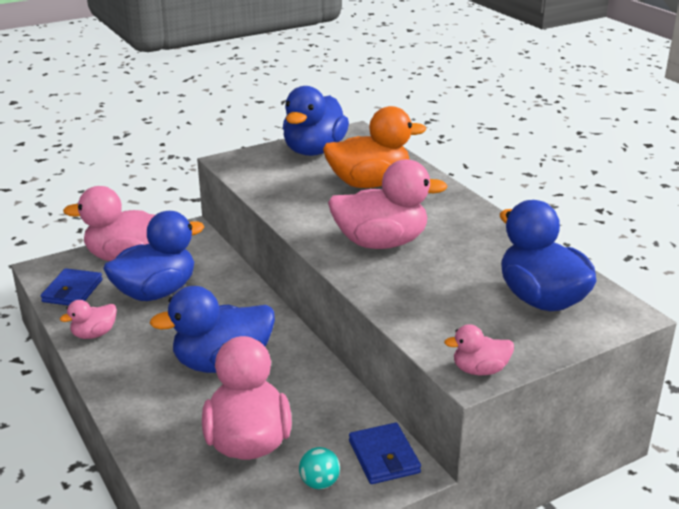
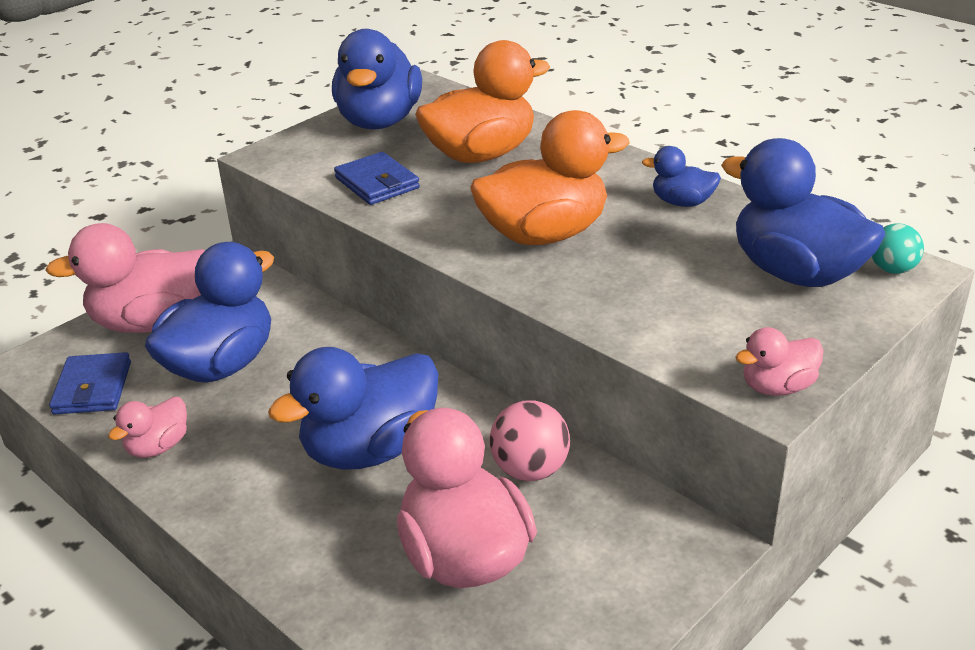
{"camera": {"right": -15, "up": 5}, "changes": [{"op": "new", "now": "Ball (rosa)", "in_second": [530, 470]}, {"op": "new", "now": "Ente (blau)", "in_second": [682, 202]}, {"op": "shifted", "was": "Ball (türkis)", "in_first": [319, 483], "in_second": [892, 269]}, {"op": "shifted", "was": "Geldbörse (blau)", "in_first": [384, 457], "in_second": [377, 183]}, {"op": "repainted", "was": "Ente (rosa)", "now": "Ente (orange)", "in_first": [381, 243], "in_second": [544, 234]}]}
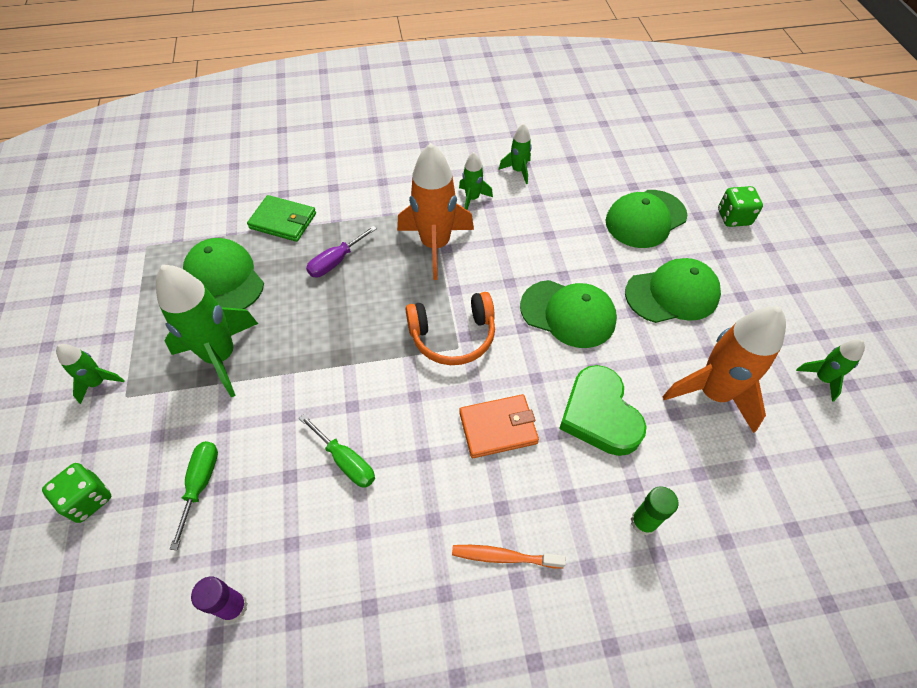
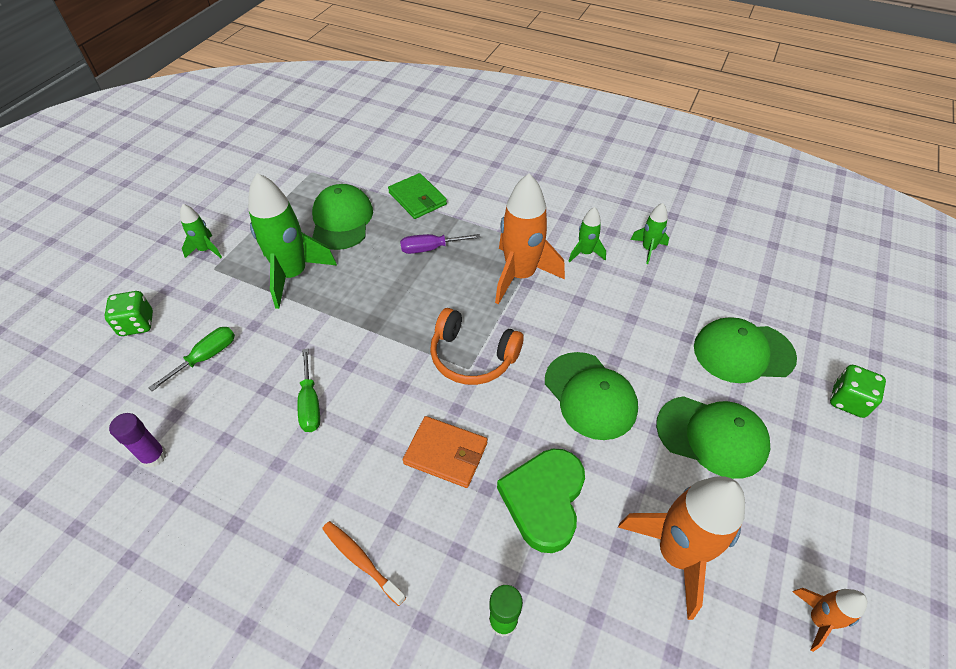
{"camera": {"right": 35, "up": -5}, "changes": [{"op": "repainted", "was": "Rakete (grün)", "now": "Rakete (orange)", "in_first": [822, 379], "in_second": [818, 620]}]}
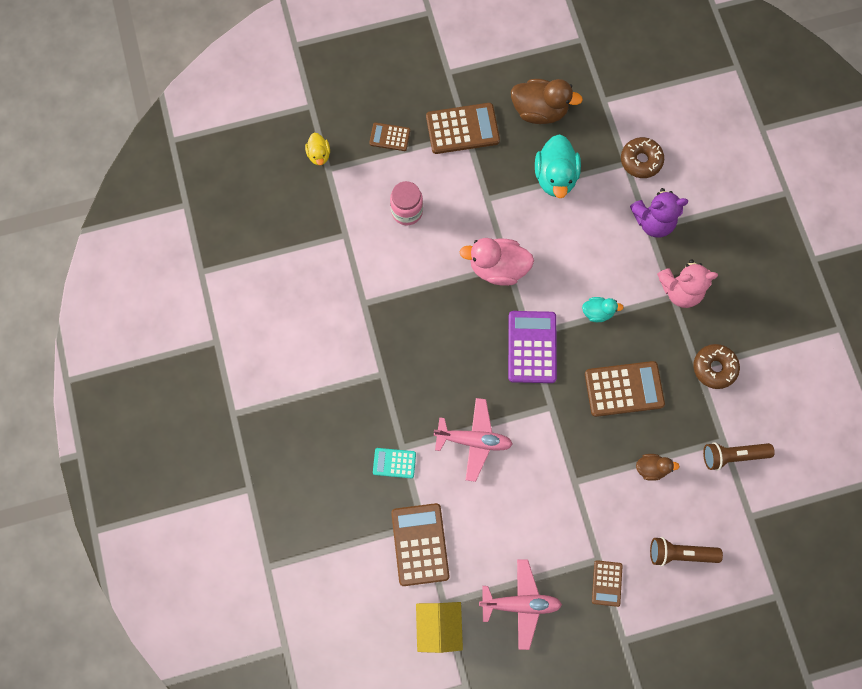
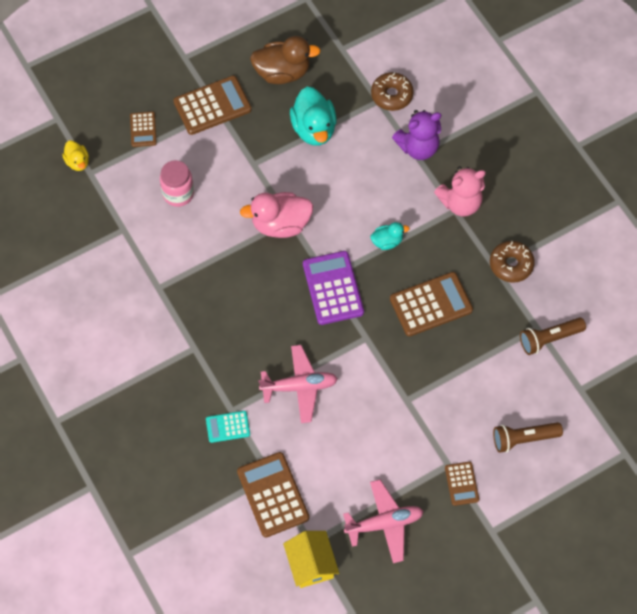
{"camera": {"right": -15, "up": -10}, "changes": [{"op": "gone", "was": "Ente (braun)", "in_first": [651, 468]}, {"op": "rotated", "was": "Taschenrechner (braun)", "in_first": [390, 137], "in_second": [143, 129], "clockwise": -90}]}
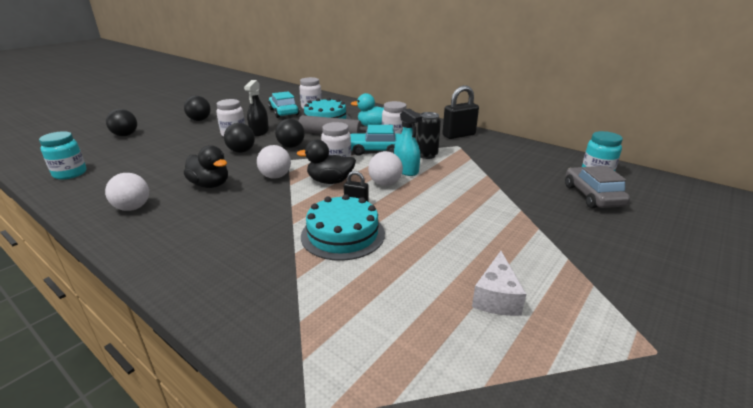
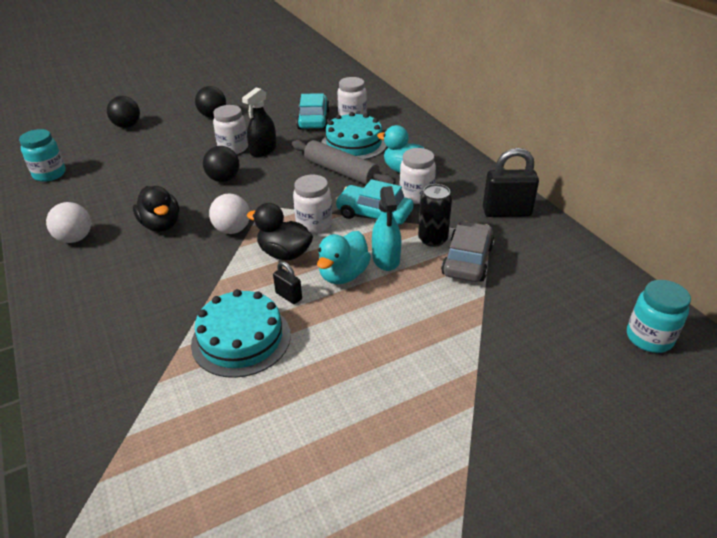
{"camera": {"right": 25, "up": 10}, "changes": [{"op": "gone", "was": "Ball (schwarz)", "in_first": [291, 146]}, {"op": "gone", "was": "Käse (weiß)", "in_first": [496, 297]}, {"op": "shifted", "was": "Auto (grau)", "in_first": [592, 196], "in_second": [467, 260]}, {"op": "swapped", "was": "Ball (weiß)", "now": "Ente (türkis)", "in_first": [385, 183], "in_second": [343, 275]}]}
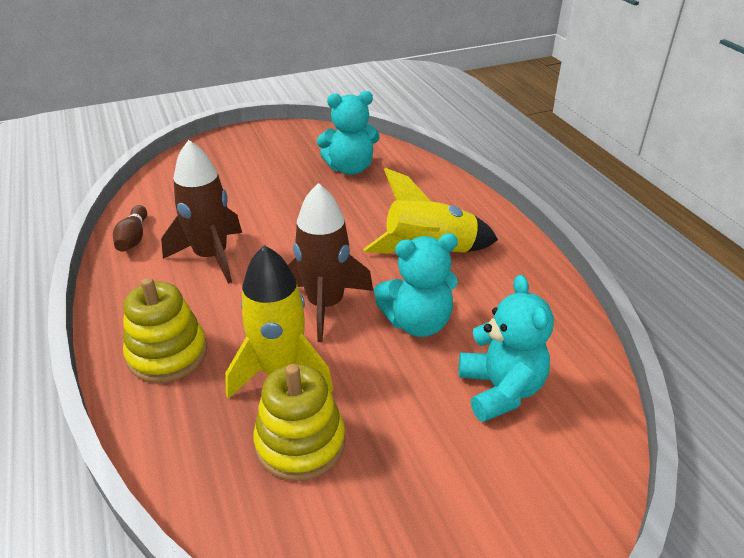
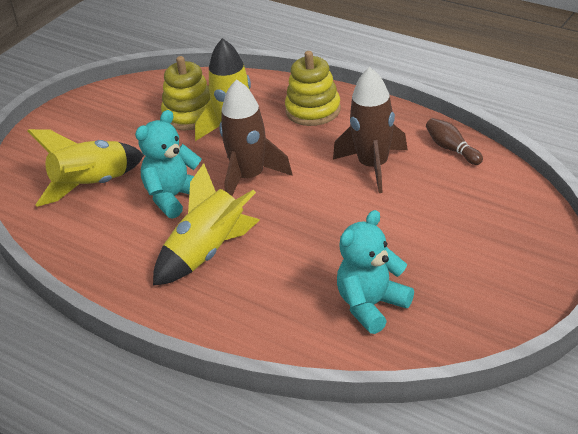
{"camera": {"right": 150, "up": 0}, "changes": [{"op": "swapped", "was": "Teddybär (türkis)", "now": "Rakete (gelb)", "in_first": [500, 390], "in_second": [92, 186]}]}
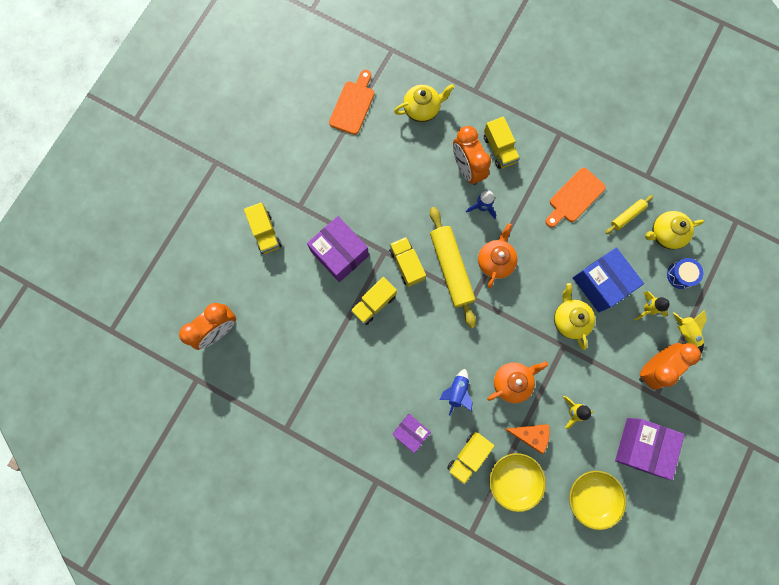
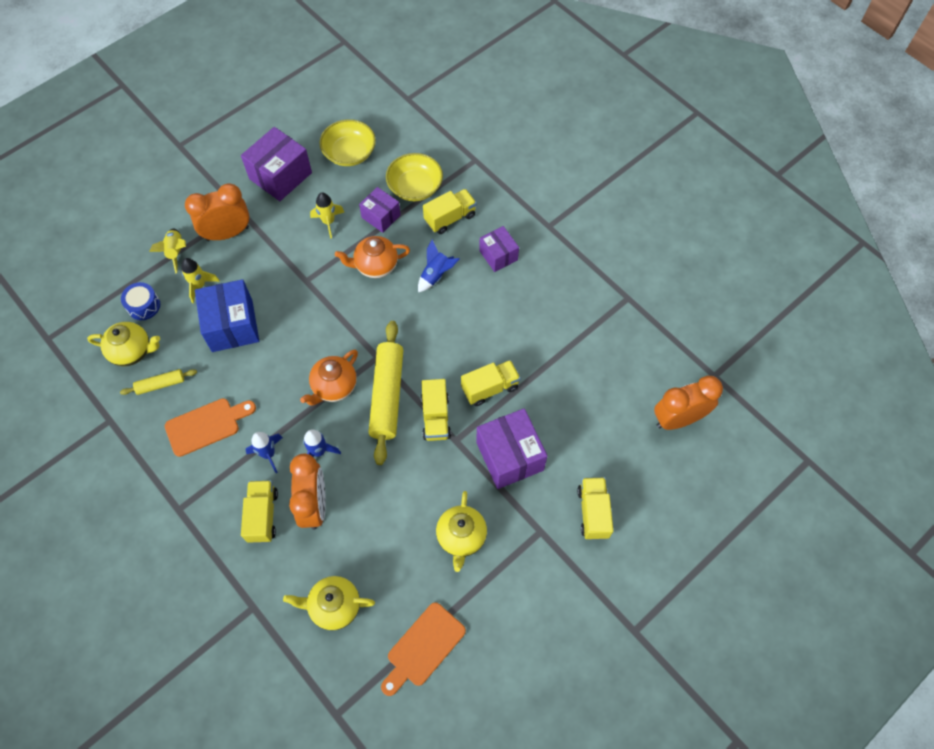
{"camera": {"right": -160, "up": -15}, "changes": [{"op": "new", "now": "Rakete (blau)", "in_second": [268, 454]}, {"op": "shifted", "was": "Teekanne (gelb)", "in_first": [569, 320], "in_second": [461, 537]}, {"op": "swapped", "was": "Käse (orange)", "now": "Schachtel (lila)", "in_first": [530, 435], "in_second": [381, 216]}]}
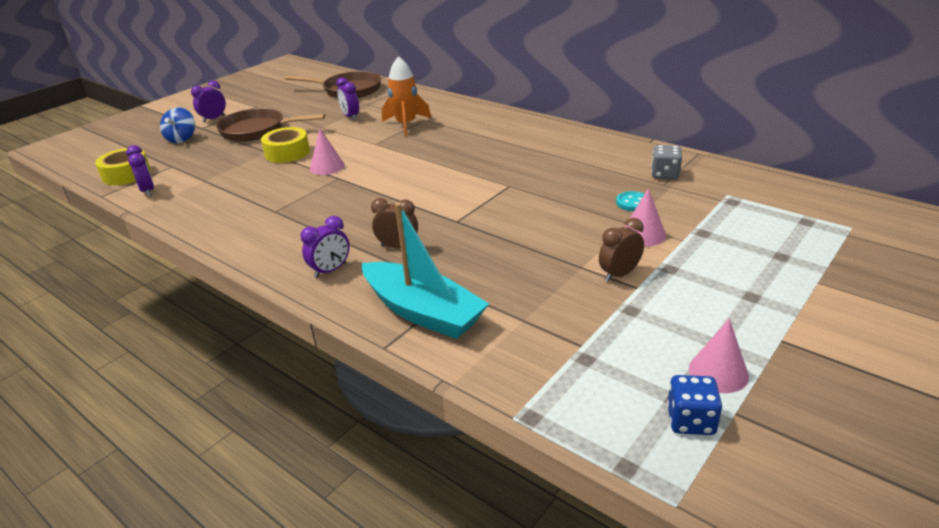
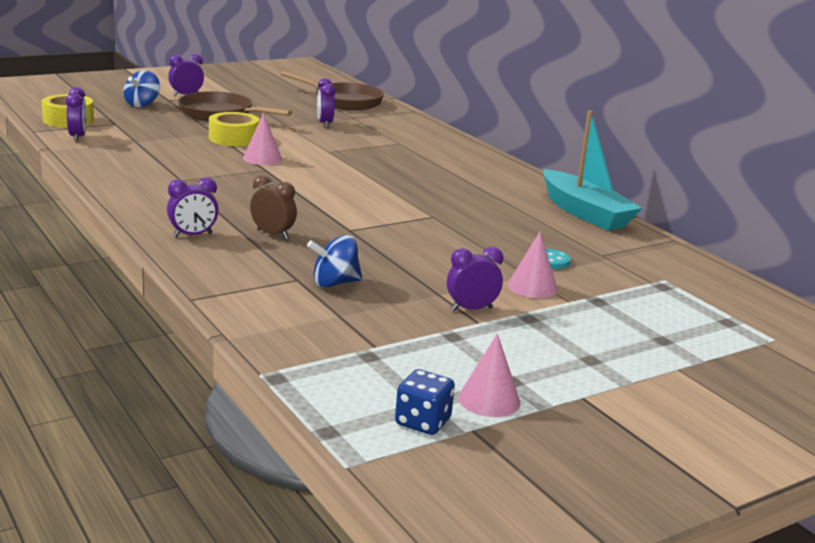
{"camera": {"right": 15, "up": -10}, "changes": [{"op": "gone", "was": "Rakete (orange)", "in_first": [406, 124]}, {"op": "gone", "was": "Spielwürfel (grau)", "in_first": [665, 174]}, {"op": "new", "now": "Kreisel (blau)", "in_second": [334, 283]}, {"op": "shifted", "was": "Boot (türkis)", "in_first": [423, 312], "in_second": [585, 213]}, {"op": "repainted", "was": "Wecker (braun)", "now": "Wecker (lila)", "in_first": [619, 274], "in_second": [471, 309]}]}
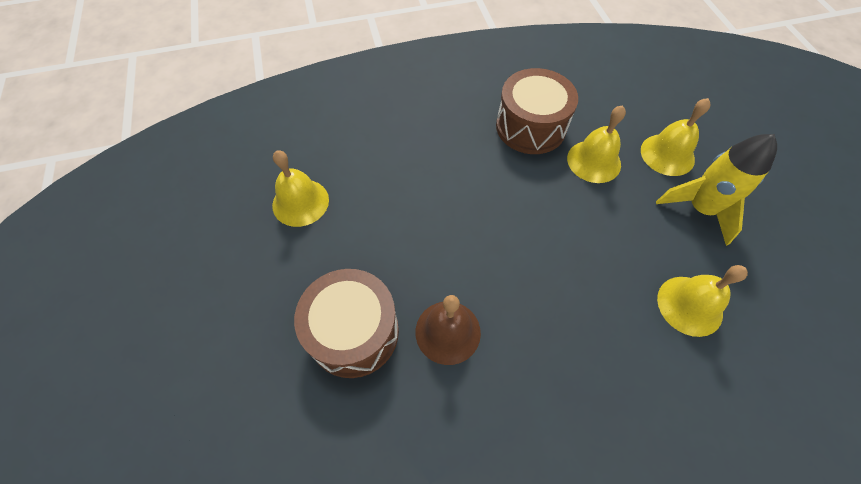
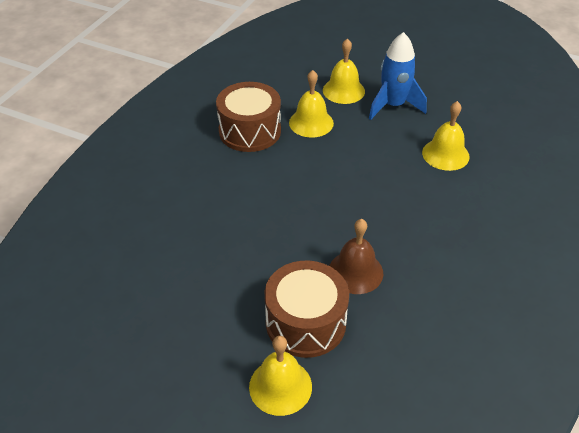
{"camera": {"right": -50, "up": -15}, "changes": [{"op": "shifted", "was": "Glocke (gelb)", "in_first": [300, 202], "in_second": [280, 386]}, {"op": "repainted", "was": "Rakete (gelb)", "now": "Rakete (blau)", "in_first": [700, 209], "in_second": [393, 106]}]}
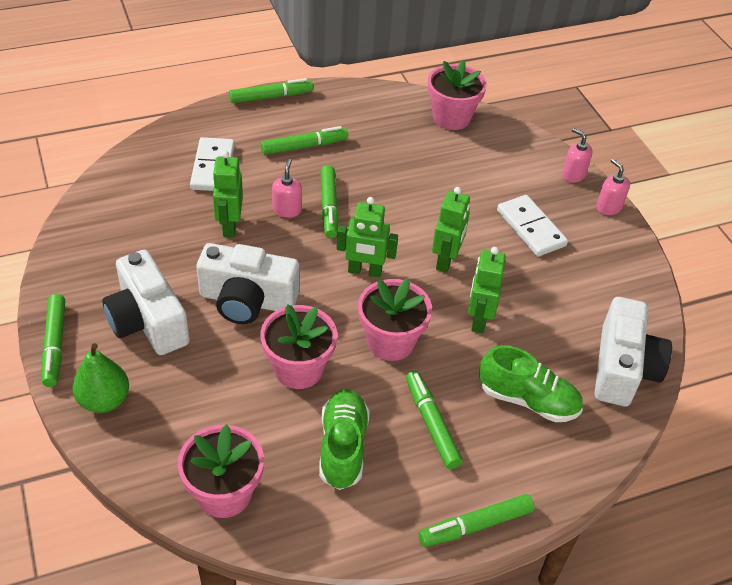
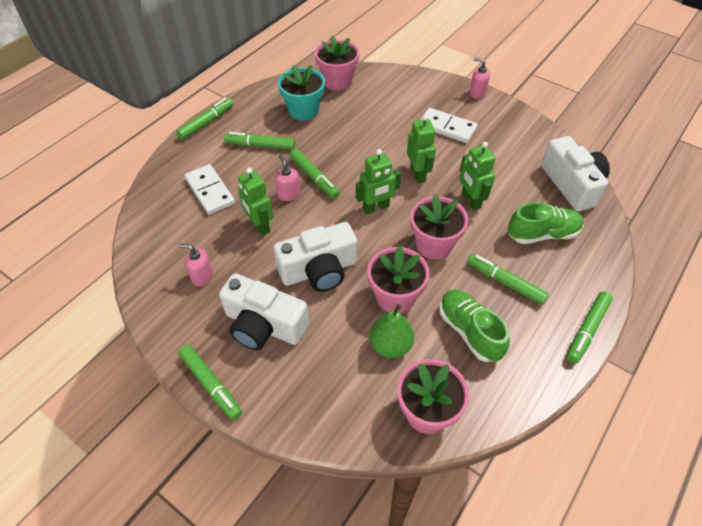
{"camera": {"right": -30, "up": 5}, "changes": [{"op": "new", "now": "Blumentopf (türkis)", "in_second": [303, 110]}, {"op": "shifted", "was": "Birne (grün)", "in_first": [104, 400], "in_second": [390, 345]}, {"op": "shifted", "was": "Seifenspender (rosa)", "in_first": [573, 175], "in_second": [202, 276]}, {"op": "rotated", "was": "Filzstift (grün)", "in_first": [304, 146], "in_second": [260, 145], "clockwise": -120}]}
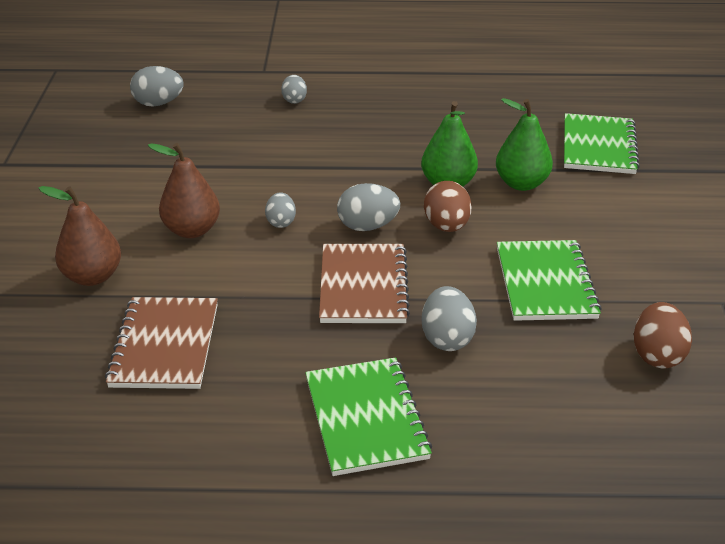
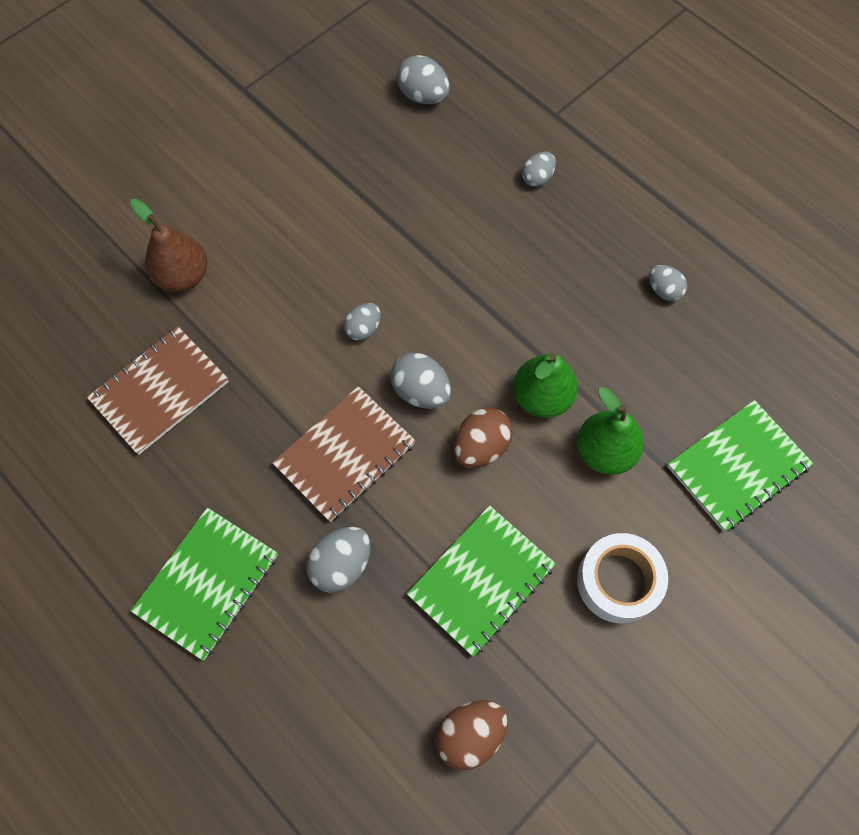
{"camera": {"right": 45, "up": 30}, "changes": [{"op": "gone", "was": "Birne (braun)", "in_first": [192, 230]}, {"op": "new", "now": "Klebeband (weiß)", "in_second": [618, 581]}, {"op": "new", "now": "Ei (grau)", "in_second": [663, 290]}]}
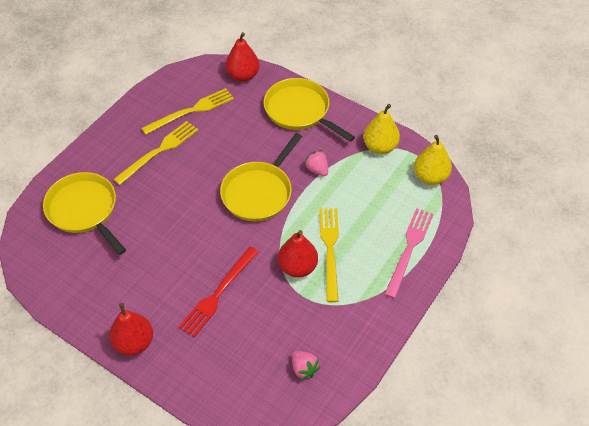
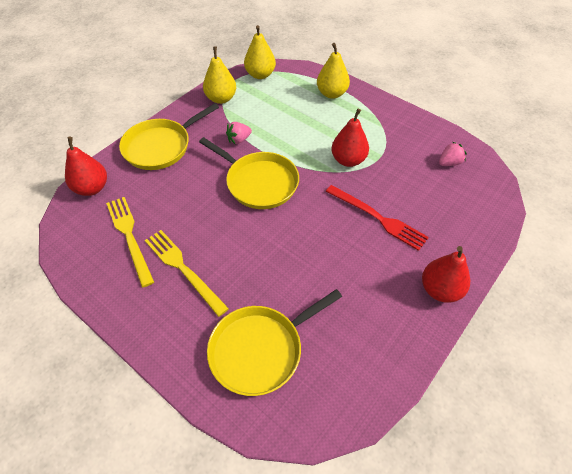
{"camera": {"right": -85, "up": 0}, "changes": [{"op": "gone", "was": "Gabel (gelb)", "in_first": [330, 250]}, {"op": "swapped", "was": "Gabel (rosa)", "now": "Birne (gelb)", "in_first": [409, 249], "in_second": [331, 93]}]}
